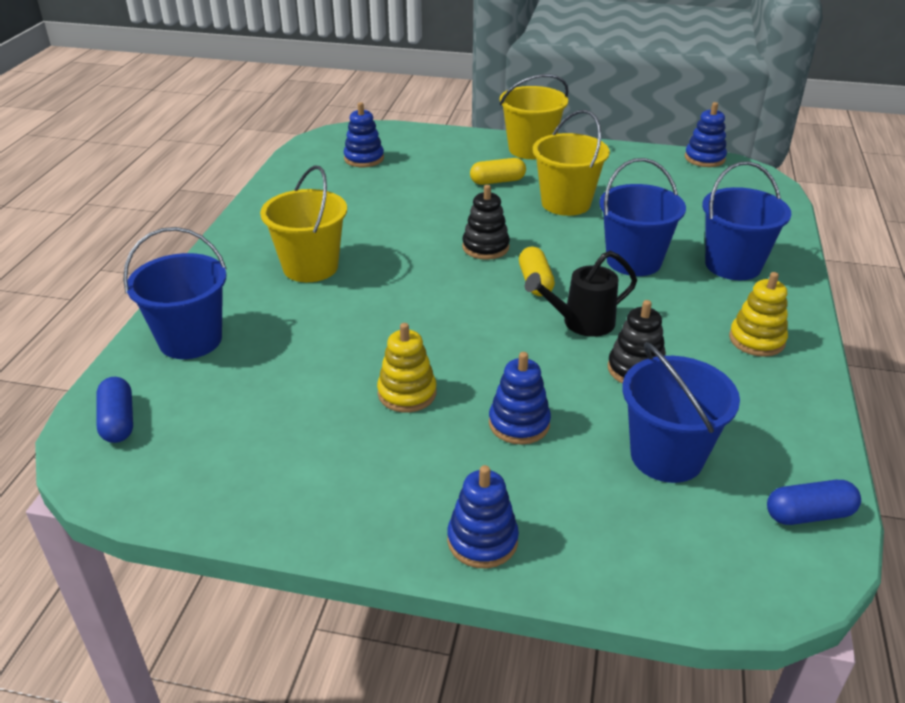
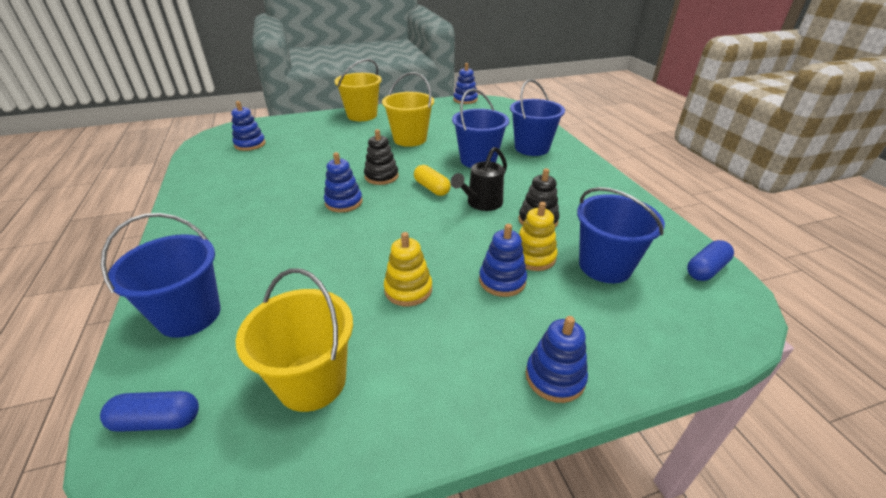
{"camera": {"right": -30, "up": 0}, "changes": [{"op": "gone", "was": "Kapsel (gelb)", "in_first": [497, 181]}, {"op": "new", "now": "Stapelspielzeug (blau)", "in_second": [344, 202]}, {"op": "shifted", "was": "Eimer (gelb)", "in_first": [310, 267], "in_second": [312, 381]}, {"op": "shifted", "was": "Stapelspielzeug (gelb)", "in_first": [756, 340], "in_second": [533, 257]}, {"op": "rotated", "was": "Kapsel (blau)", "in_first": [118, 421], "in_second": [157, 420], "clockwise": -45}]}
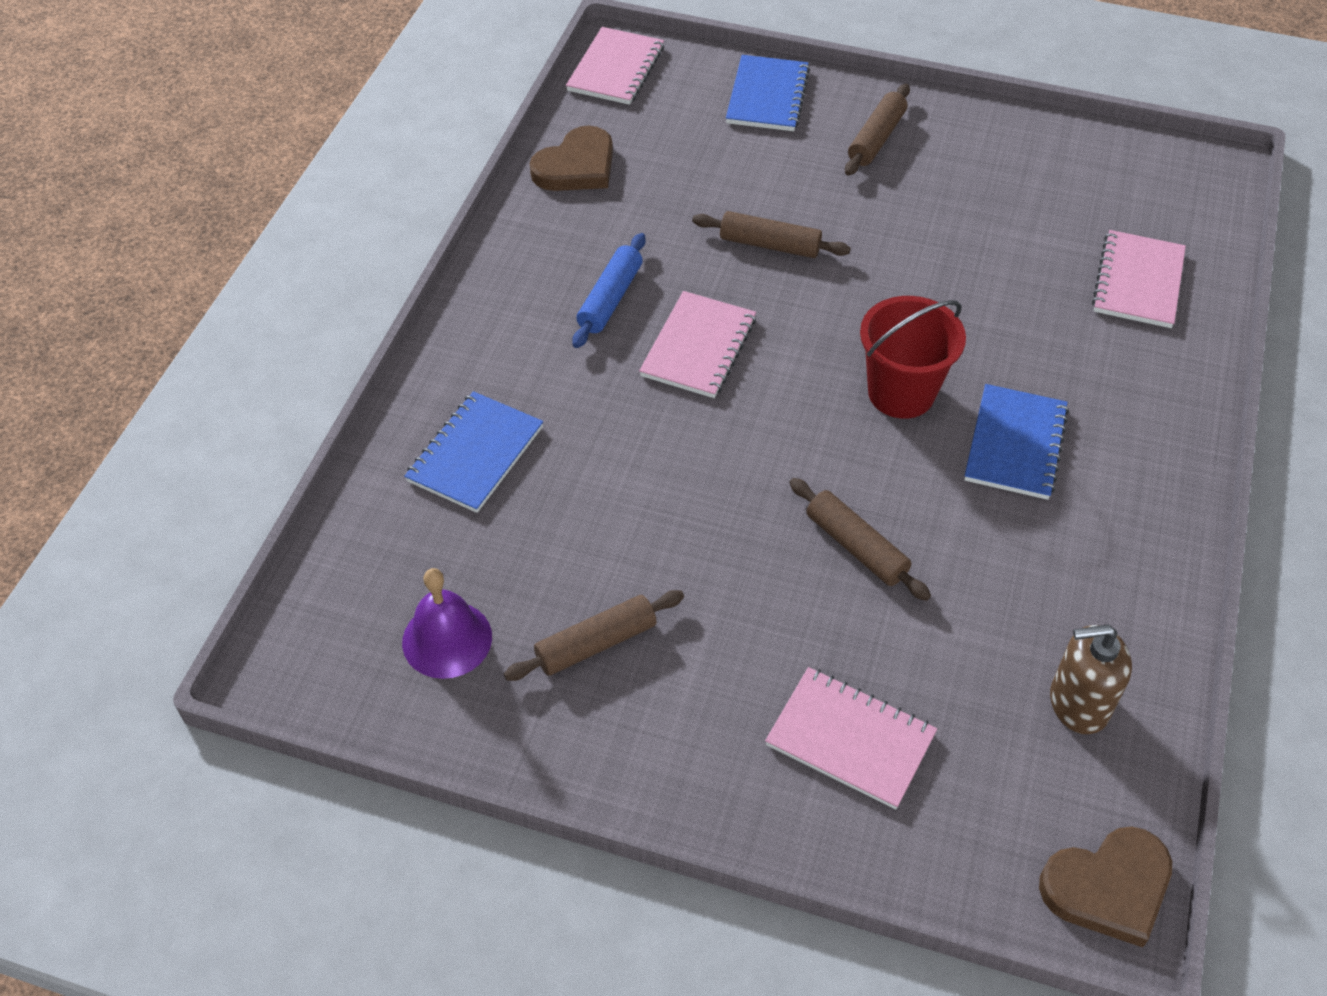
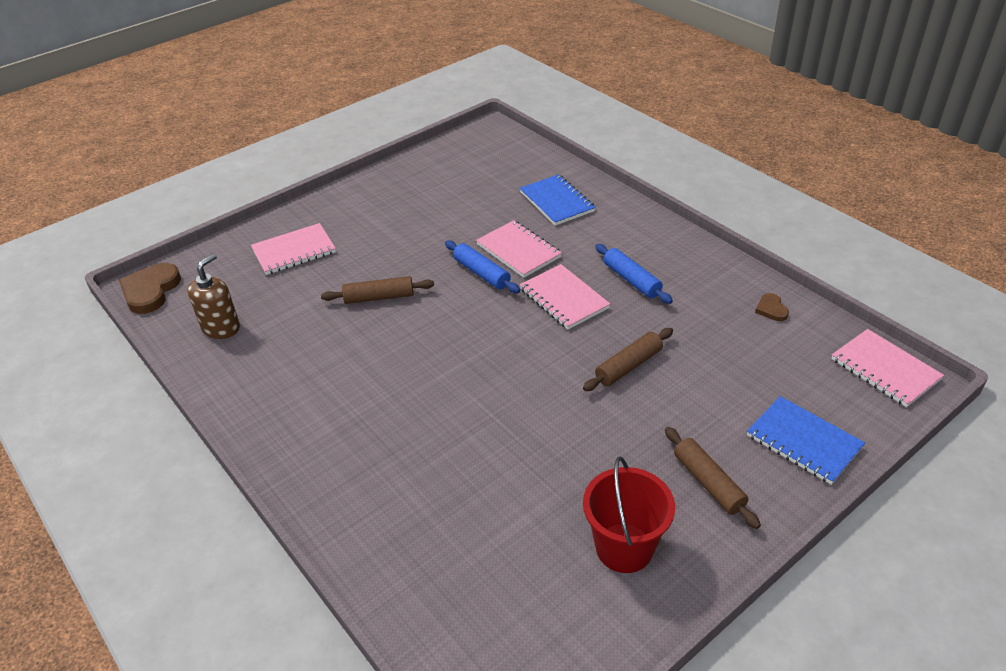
{"camera": {"right": 125, "up": -10}, "changes": [{"op": "gone", "was": "Glocke (lila)", "in_first": [447, 639]}, {"op": "gone", "was": "Nudelholz (braun)", "in_first": [596, 644]}, {"op": "gone", "was": "Notizbuch (blau)", "in_first": [1015, 444]}, {"op": "new", "now": "Nudelholz (blau)", "in_second": [481, 273]}, {"op": "shifted", "was": "Eimer (rot)", "in_first": [901, 393], "in_second": [624, 548]}, {"op": "shifted", "was": "Notizbuch (rosa)", "in_first": [1138, 282], "in_second": [518, 251]}, {"op": "scaled", "was": "Herz (braun)", "in_first": [576, 166], "in_second": [771, 309], "ratio": 0.51}]}
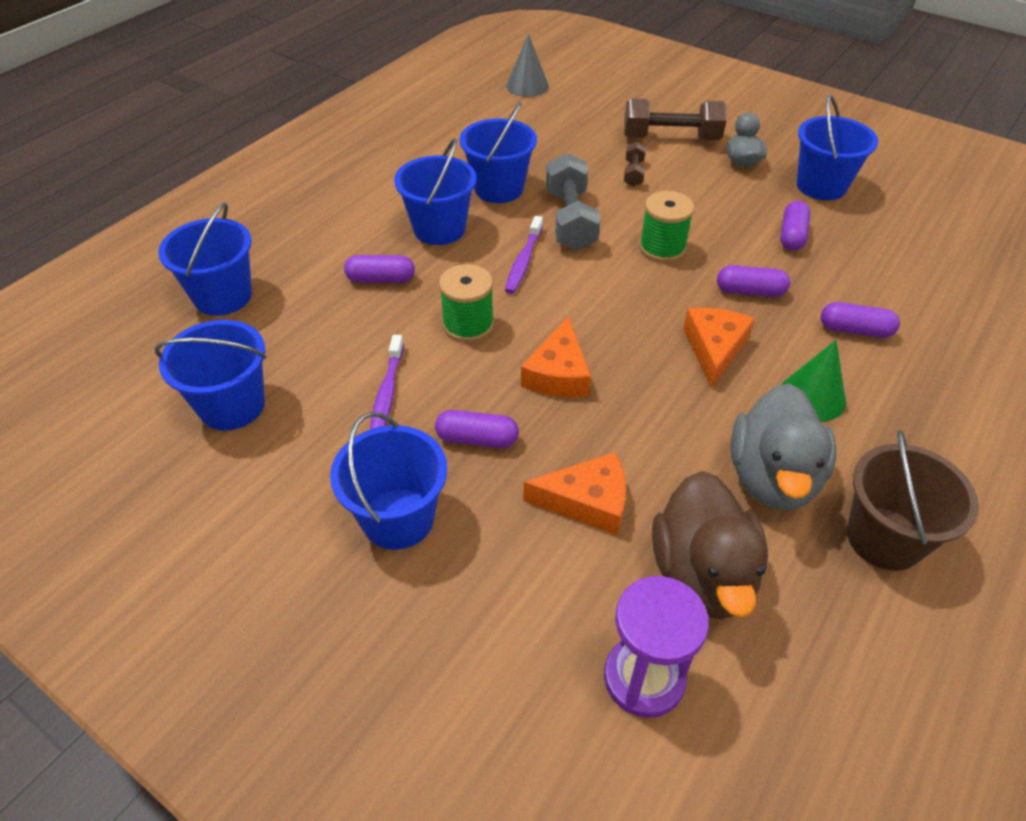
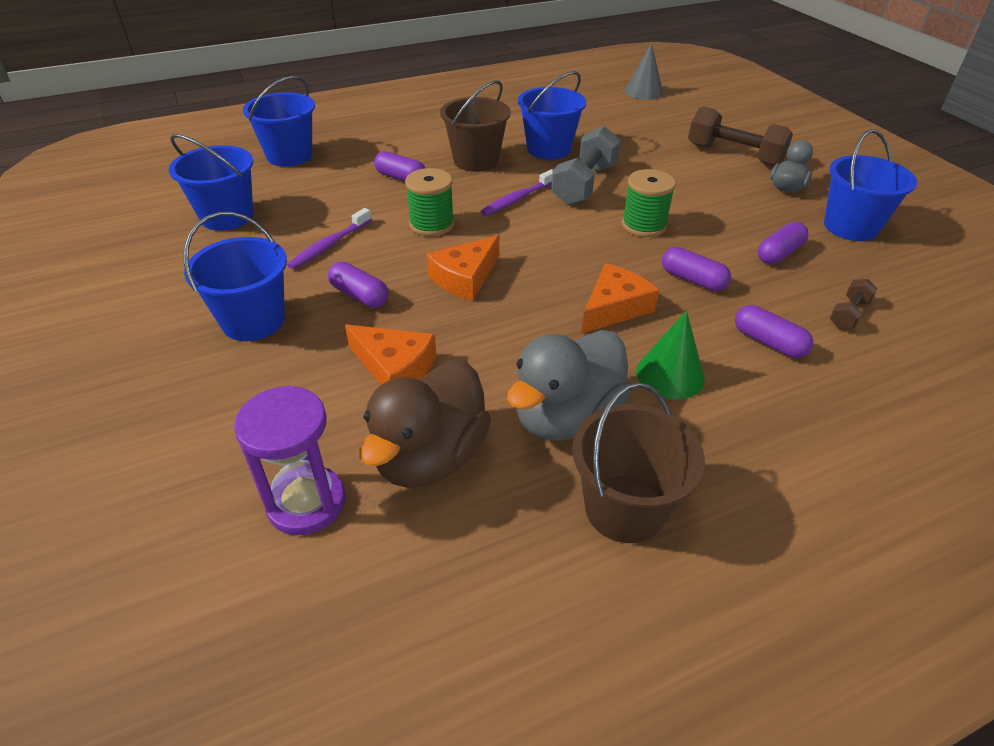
{"camera": {"right": 30, "up": -5}, "changes": [{"op": "shifted", "was": "Hantel (braun)", "in_first": [633, 173], "in_second": [848, 314]}, {"op": "repainted", "was": "Eimer (blau)", "now": "Eimer (braun)", "in_first": [439, 229], "in_second": [476, 160]}]}
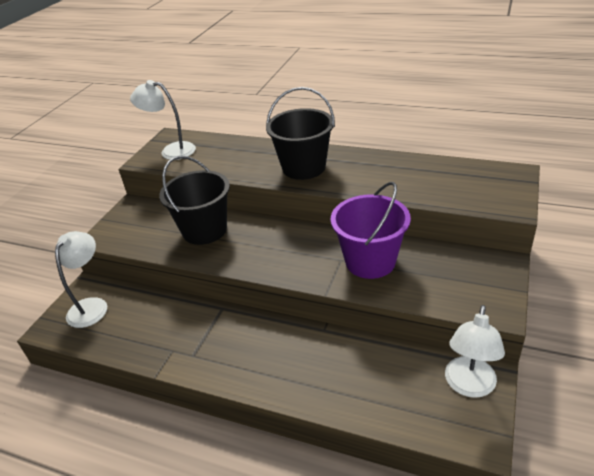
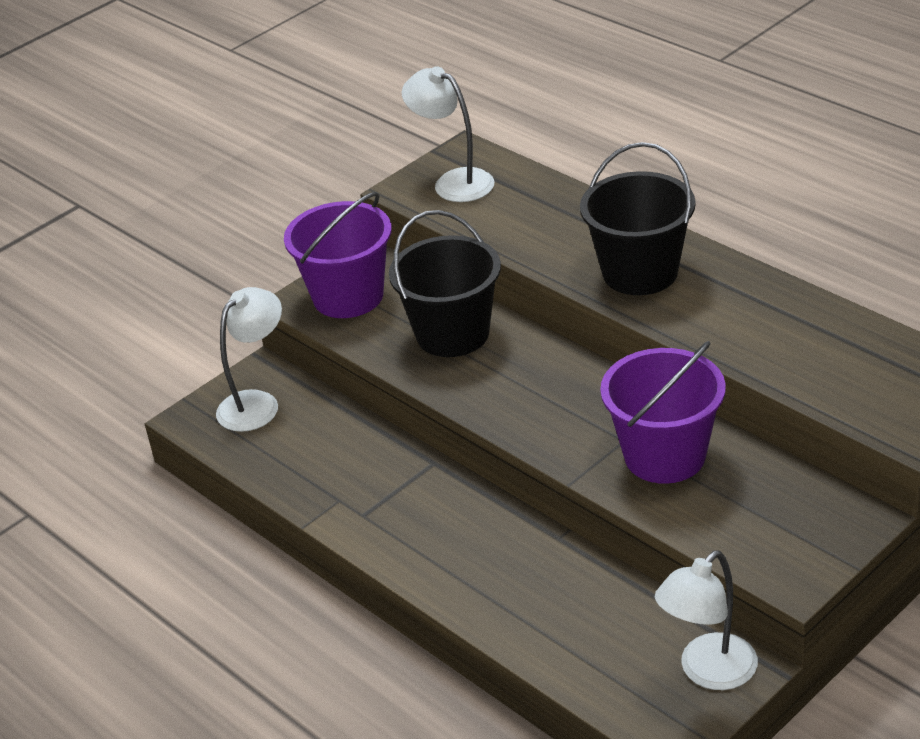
{"camera": {"right": 25, "up": 0}, "changes": [{"op": "new", "now": "Eimer (lila)", "in_second": [348, 296]}]}
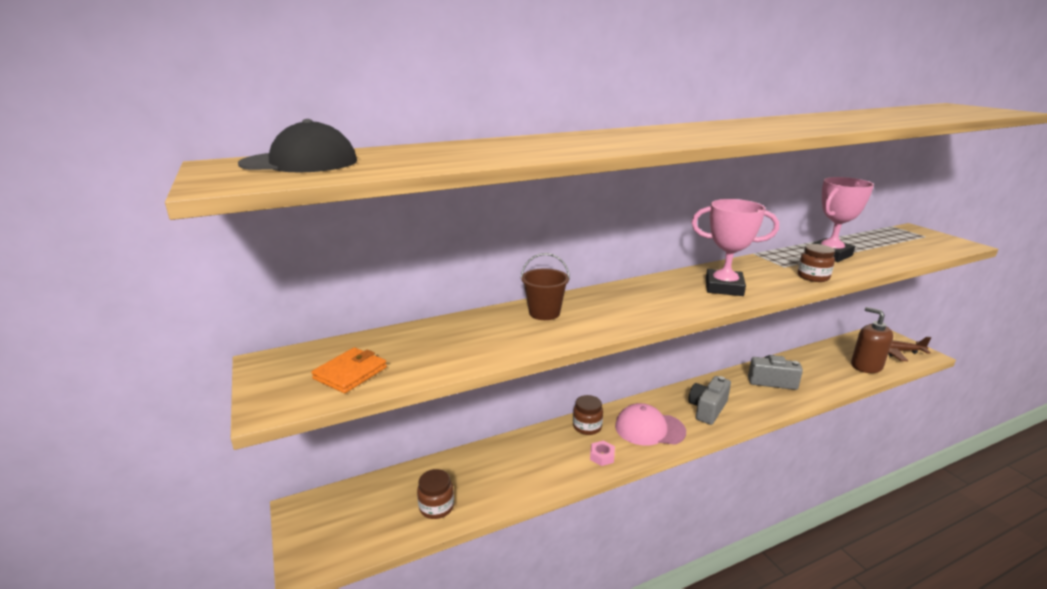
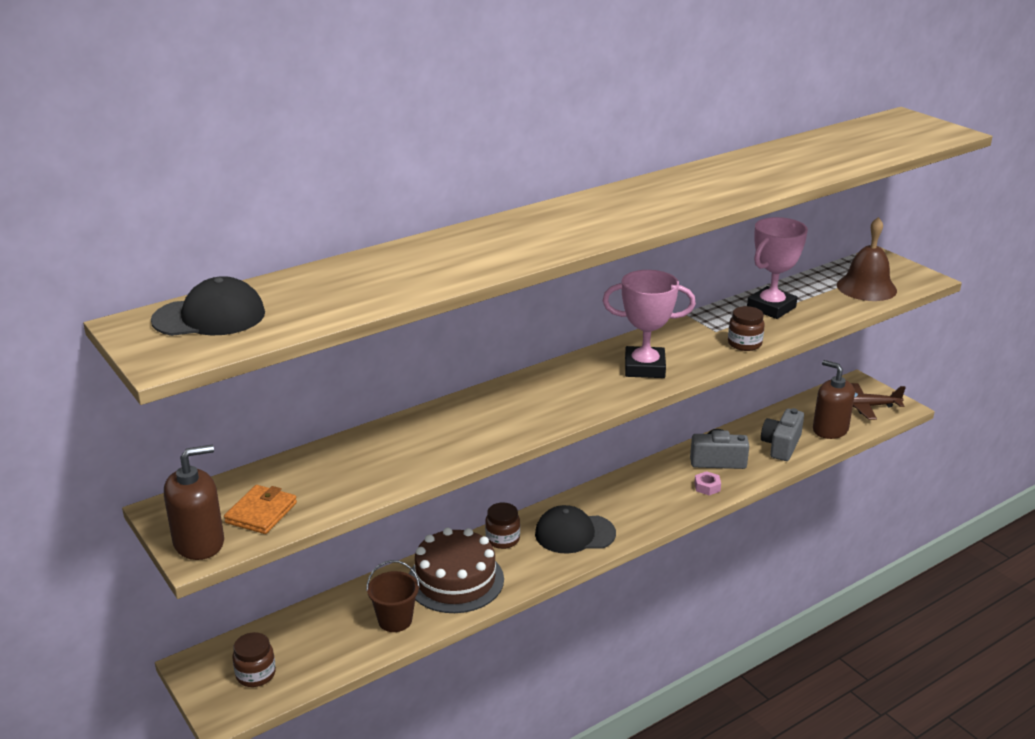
{"camera": {"right": -10, "up": 5}, "changes": [{"op": "new", "now": "Seifenspender (braun)", "in_second": [199, 543]}, {"op": "new", "now": "Kuchen (braun)", "in_second": [455, 580]}, {"op": "new", "now": "Glocke (braun)", "in_second": [866, 287]}, {"op": "shifted", "was": "Einmachglas (braun)", "in_first": [436, 507], "in_second": [256, 674]}, {"op": "shifted", "was": "Eimer (braun)", "in_first": [544, 313], "in_second": [395, 620]}, {"op": "shifted", "was": "Sechskantmutter (rosa)", "in_first": [602, 456], "in_second": [707, 487]}, {"op": "shifted", "was": "Kamera (grau)", "in_first": [707, 409], "in_second": [781, 445]}, {"op": "repainted", "was": "Kappe (rosa)", "now": "Kappe (schwarz)", "in_first": [649, 429], "in_second": [574, 534]}]}
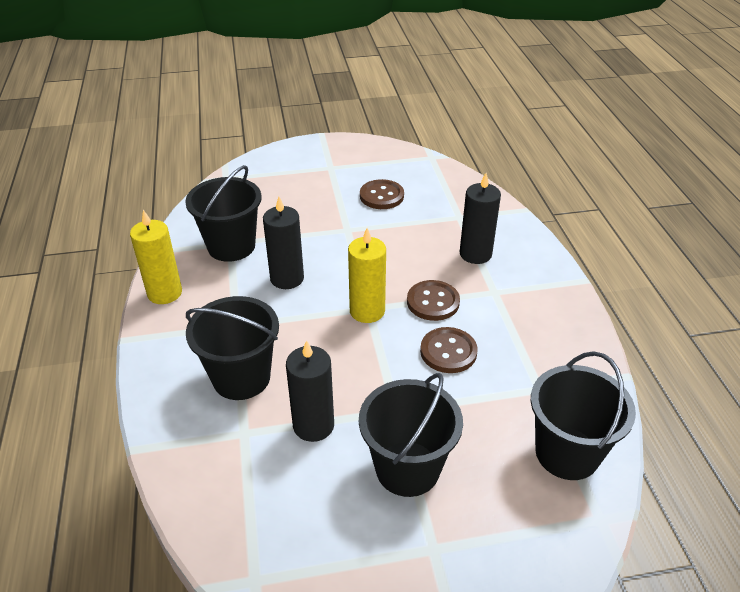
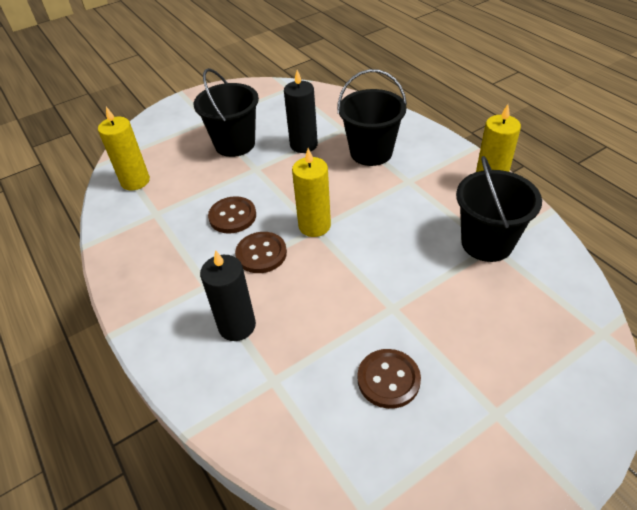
{"camera": {"right": 160, "up": 5}, "changes": [{"op": "gone", "was": "Kerze (schwarz)", "in_first": [287, 278]}, {"op": "swapped", "was": "Eimer (schwarz)", "now": "Kerze (gelb)", "in_first": [567, 453], "in_second": [135, 181]}]}
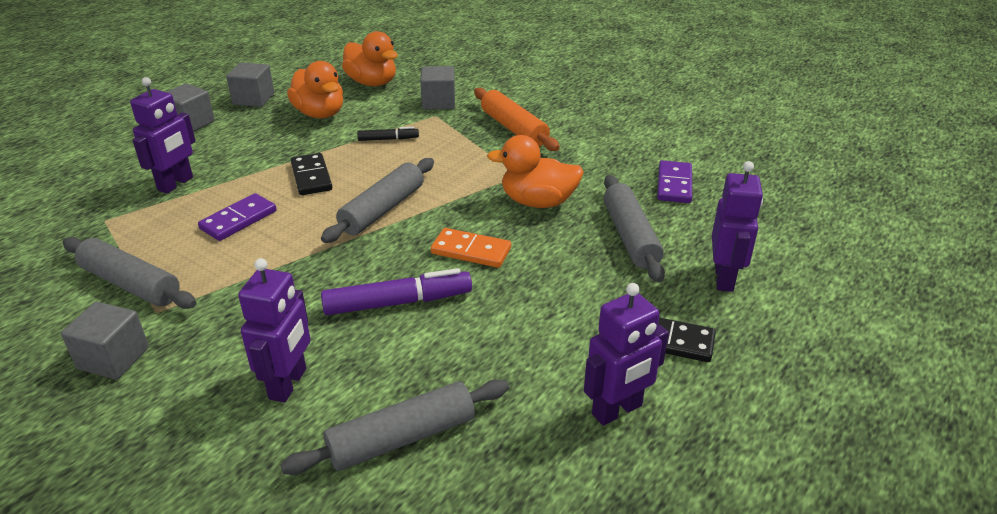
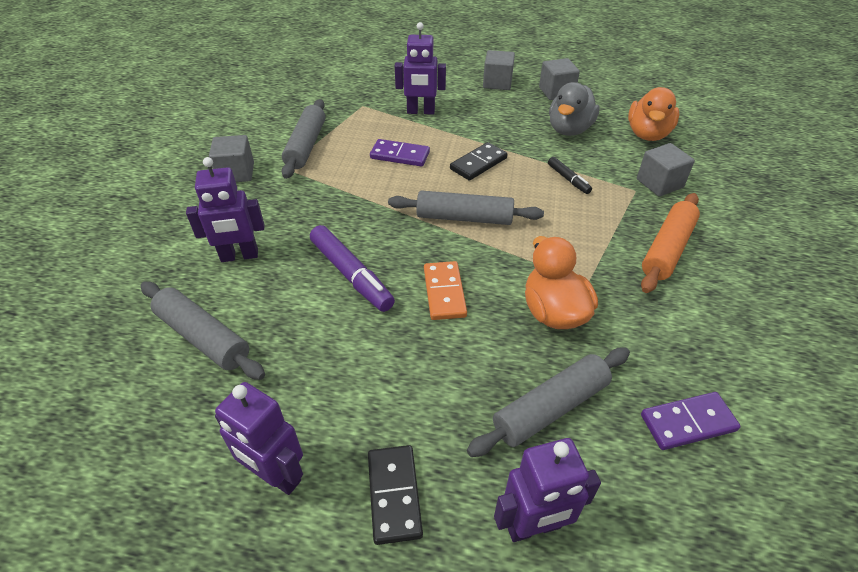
{"camera": {"right": 65, "up": 10}, "changes": [{"op": "repainted", "was": "Ente (orange)", "now": "Ente (grau)", "in_first": [320, 114], "in_second": [569, 129]}]}
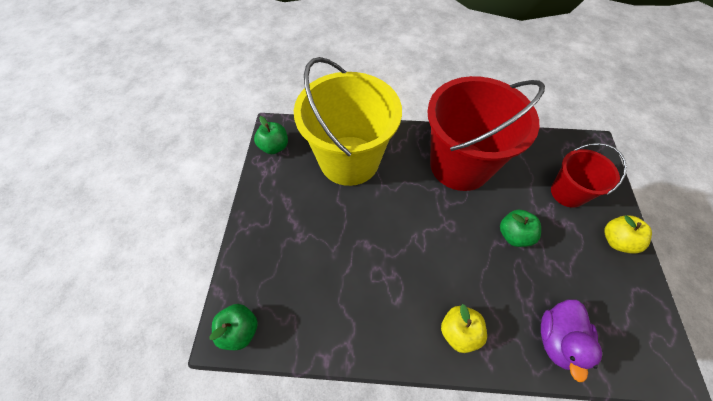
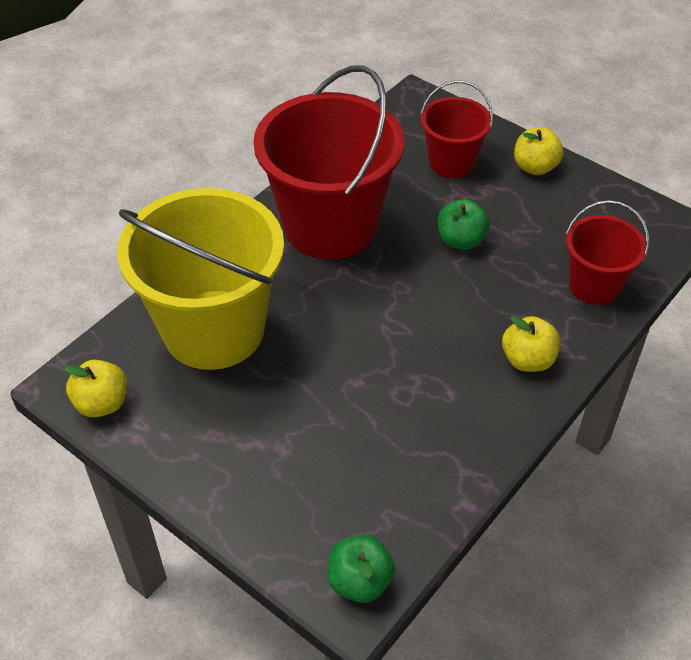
{"camera": {"right": -55, "up": -10}, "changes": [{"op": "swapped", "was": "Ente (lila)", "now": "Eimer (rot)", "in_first": [557, 339], "in_second": [594, 285]}, {"op": "repainted", "was": "Apfel (grün)", "now": "Apfel (gelb)", "in_first": [274, 147], "in_second": [102, 403]}]}
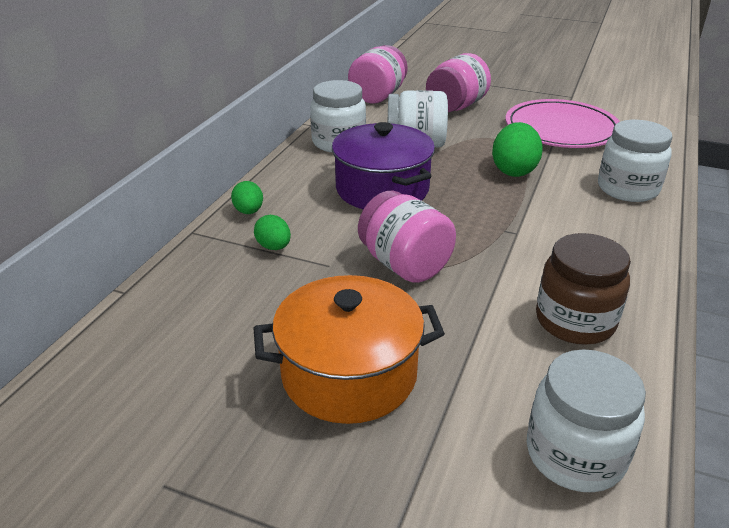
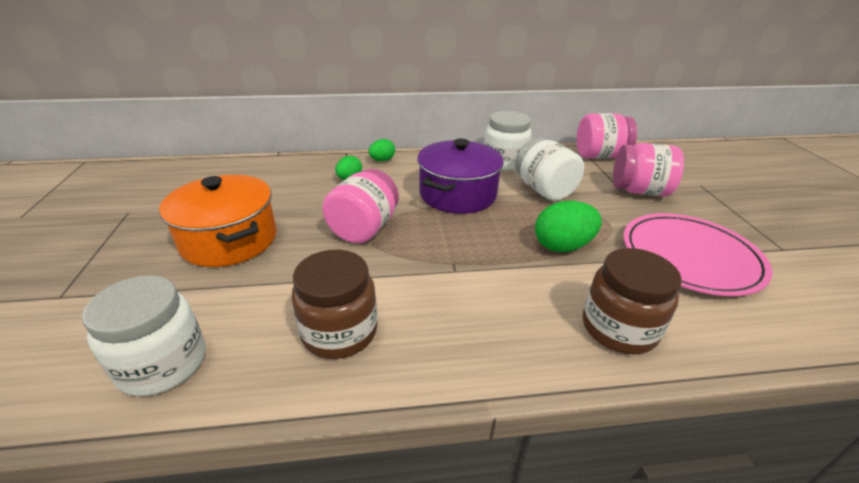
{"camera": {"right": 60, "up": 0}, "changes": [{"op": "repainted", "was": "Einmachglas (weiß)", "now": "Einmachglas (braun)", "in_first": [627, 189], "in_second": [618, 328]}]}
